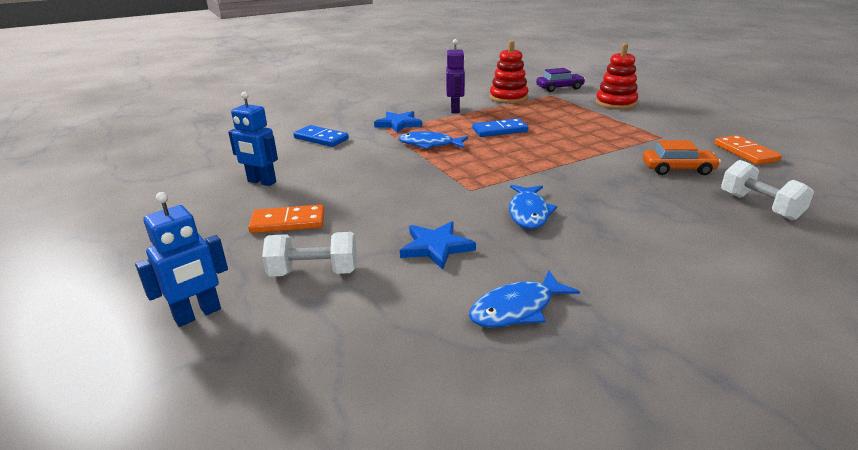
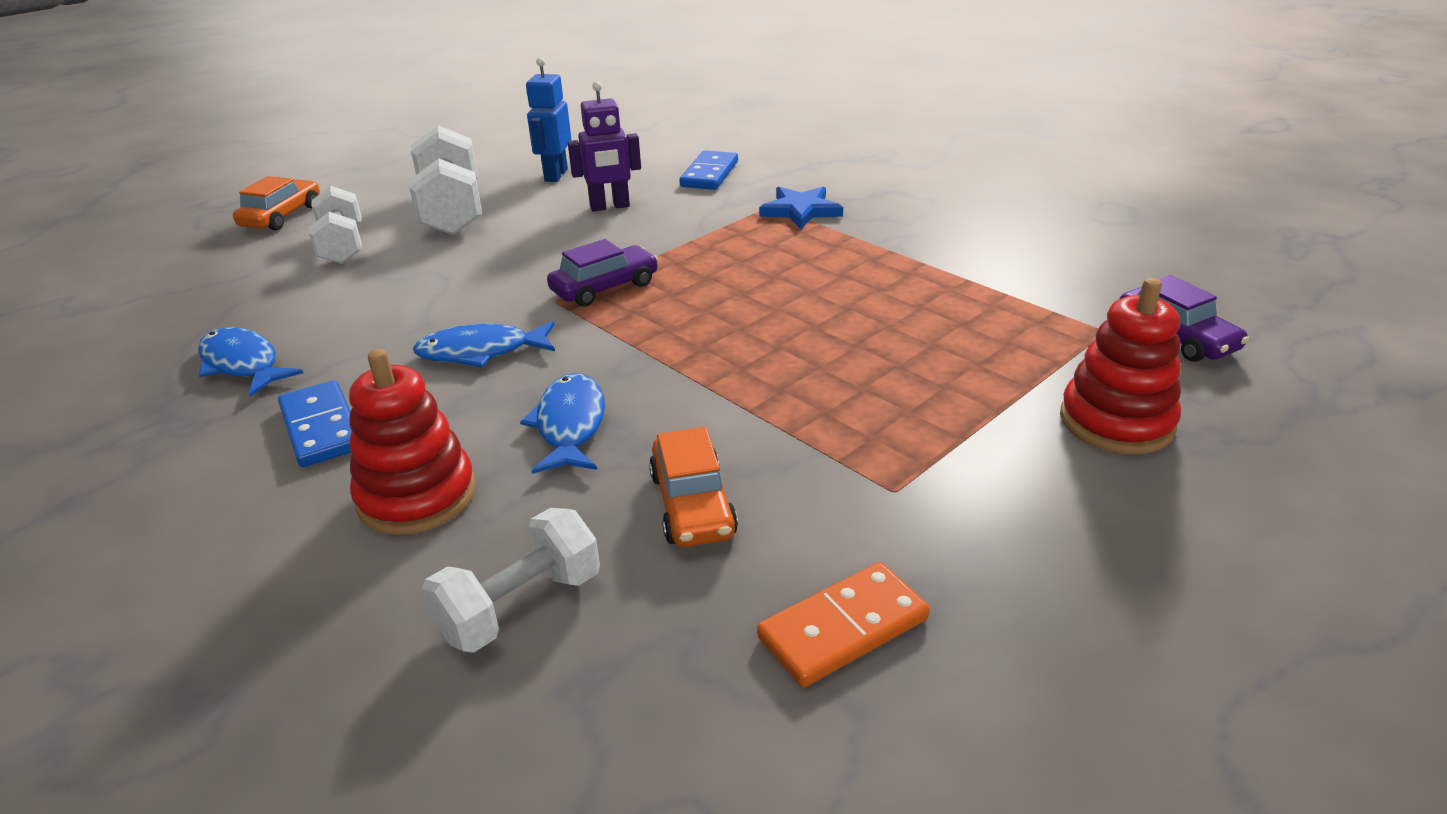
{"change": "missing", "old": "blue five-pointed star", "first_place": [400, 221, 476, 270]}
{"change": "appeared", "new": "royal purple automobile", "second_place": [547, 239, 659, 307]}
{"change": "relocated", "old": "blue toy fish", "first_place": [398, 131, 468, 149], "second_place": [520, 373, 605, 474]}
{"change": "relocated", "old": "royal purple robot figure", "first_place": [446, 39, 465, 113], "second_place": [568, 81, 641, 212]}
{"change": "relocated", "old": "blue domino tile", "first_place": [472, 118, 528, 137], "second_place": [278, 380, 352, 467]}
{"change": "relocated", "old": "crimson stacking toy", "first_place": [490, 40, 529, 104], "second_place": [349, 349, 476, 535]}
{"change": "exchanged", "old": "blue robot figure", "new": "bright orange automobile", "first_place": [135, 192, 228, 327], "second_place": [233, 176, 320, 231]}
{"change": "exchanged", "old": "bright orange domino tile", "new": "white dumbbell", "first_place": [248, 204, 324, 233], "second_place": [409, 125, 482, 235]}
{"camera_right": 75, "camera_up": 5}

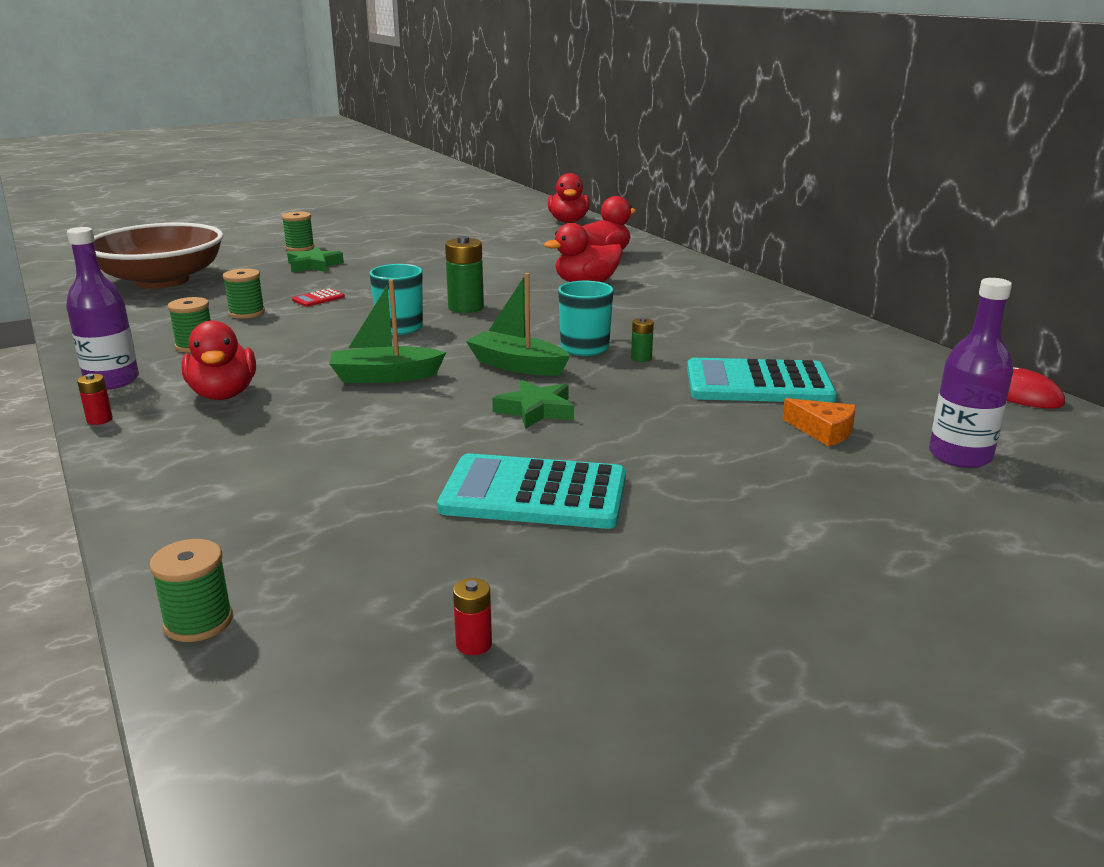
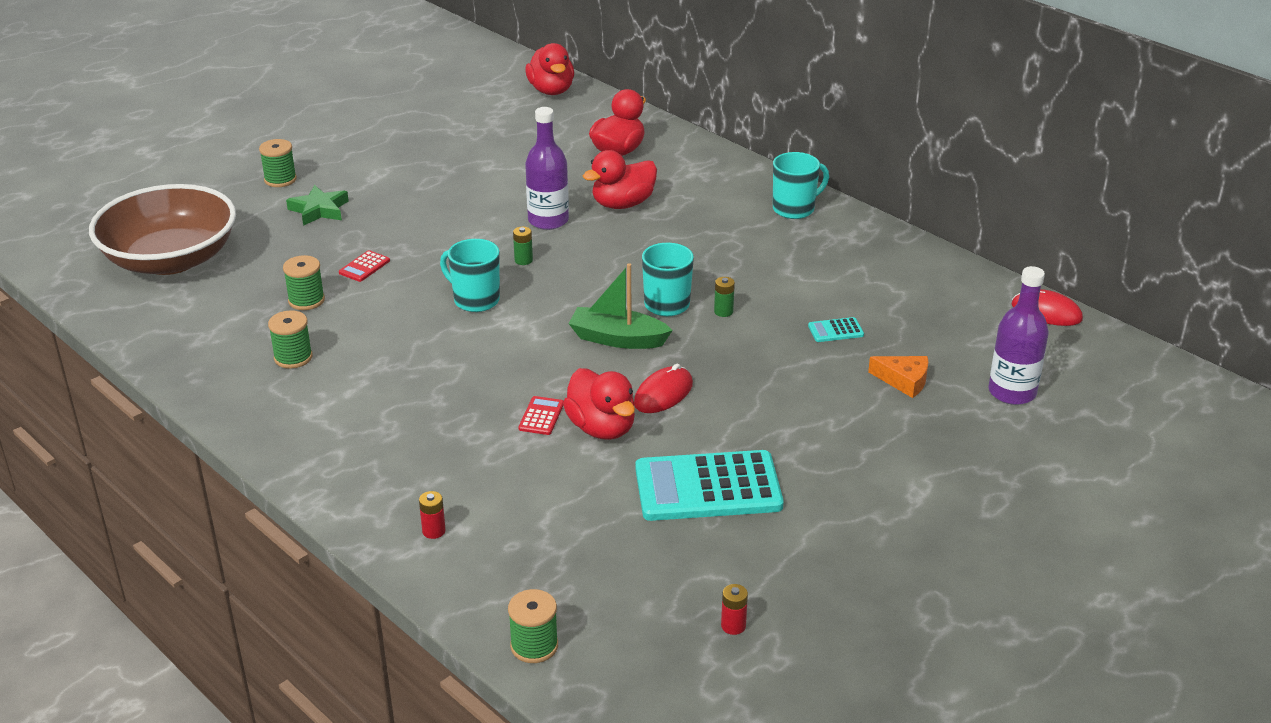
{"change": "missing", "old": "green boat", "first_place": [329, 279, 446, 383]}
{"change": "appeared", "new": "crimson adding machine", "second_place": [518, 396, 564, 435]}
{"change": "appeared", "new": "teal mug", "second_place": [773, 152, 829, 219]}
{"change": "relocated", "old": "royal purple bottle", "first_place": [66, 227, 139, 390], "second_place": [525, 107, 569, 230]}
{"change": "relocated", "old": "crimson power cell", "first_place": [77, 374, 113, 425], "second_place": [419, 491, 446, 539]}
{"change": "relocated", "old": "crimson rubber duck", "first_place": [182, 320, 256, 400], "second_place": [563, 368, 635, 440]}
{"change": "exchanged", "old": "green five-pointed star", "new": "crimson mouse", "first_place": [492, 380, 574, 429], "second_place": [634, 364, 693, 413]}
{"change": "size", "old": "green power cell", "first_place": [445, 236, 484, 313], "second_place": [513, 227, 533, 265], "factor": 0.51}
{"change": "size", "old": "teal adding machine", "first_place": [687, 358, 837, 403], "second_place": [808, 317, 864, 342], "factor": 0.41}
{"camera_right": -15, "camera_up": 10}

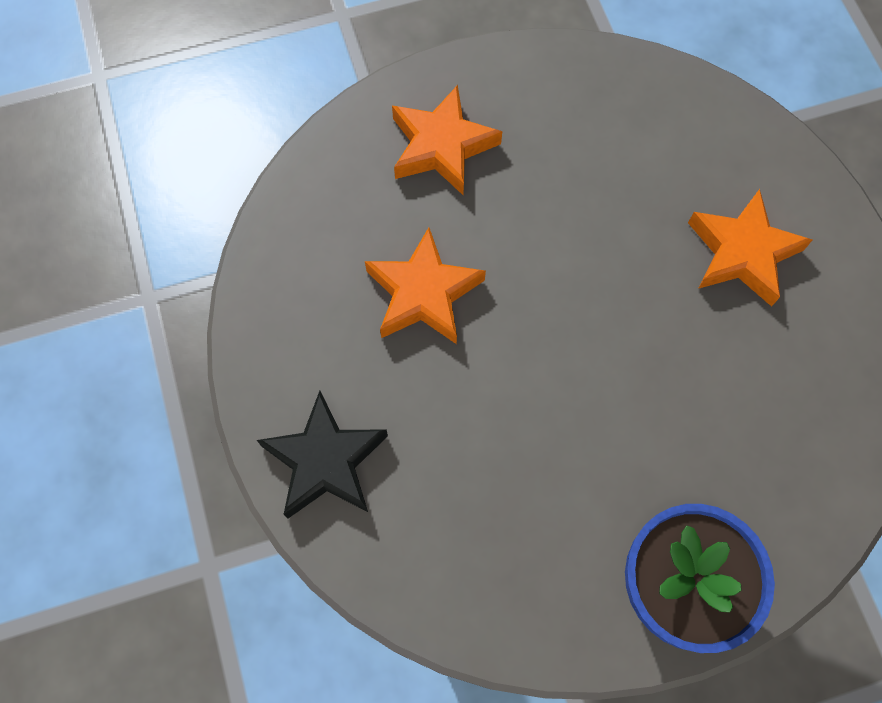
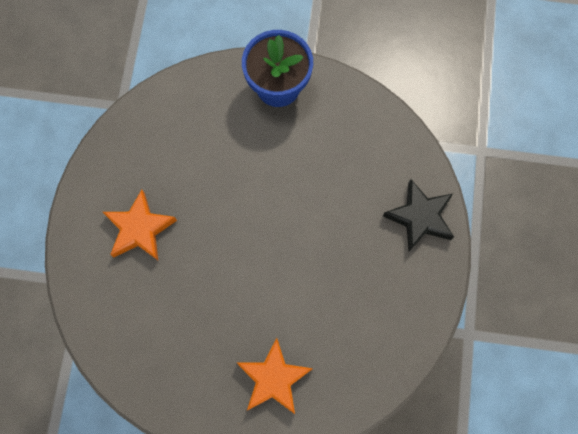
{"change": "missing", "old": "bright orange five-pointed star", "first_place": [365, 227, 486, 344]}
{"camera_right": -155, "camera_up": 5}

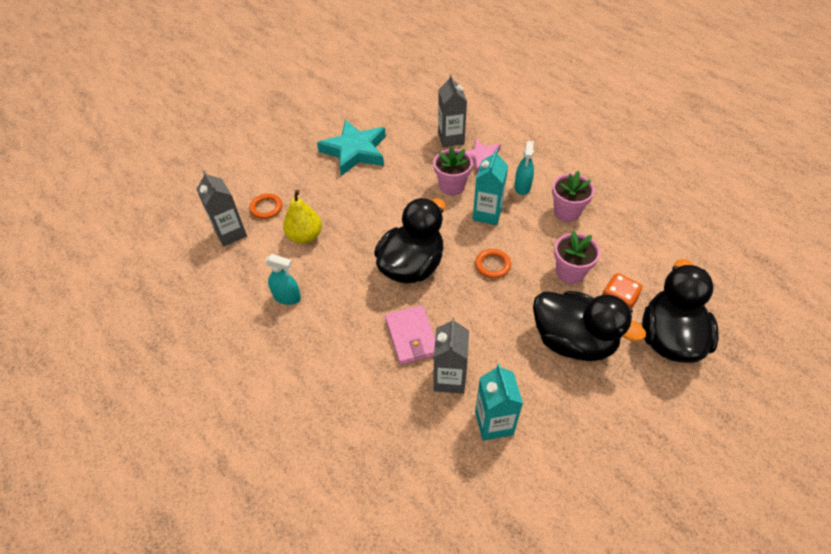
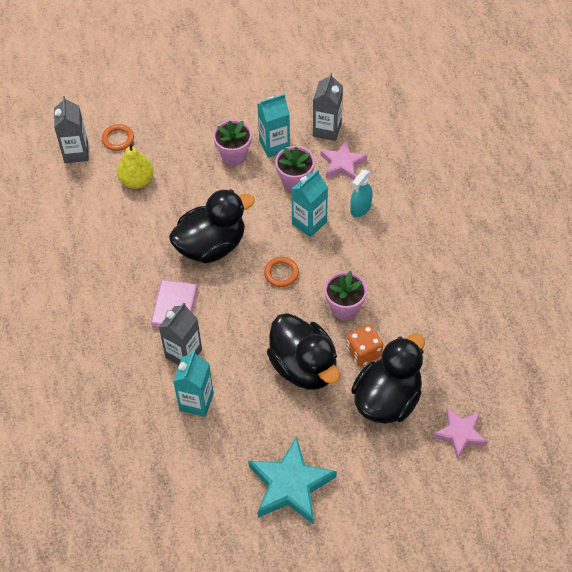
{"change": "missing", "old": "teal sprayer", "first_place": [265, 254, 301, 305]}
{"change": "appeared", "new": "teal carton", "second_place": [257, 94, 290, 158]}
{"change": "appeared", "new": "rose-pink five-pointed star", "second_place": [433, 407, 488, 460]}
{"change": "relocated", "old": "teal five-pointed star", "first_place": [317, 120, 386, 176], "second_place": [248, 437, 337, 524]}
{"change": "relocated", "old": "rose-pink potted plant", "first_place": [552, 171, 594, 222], "second_place": [213, 120, 252, 166]}
{"camera_right": 25, "camera_up": 5}

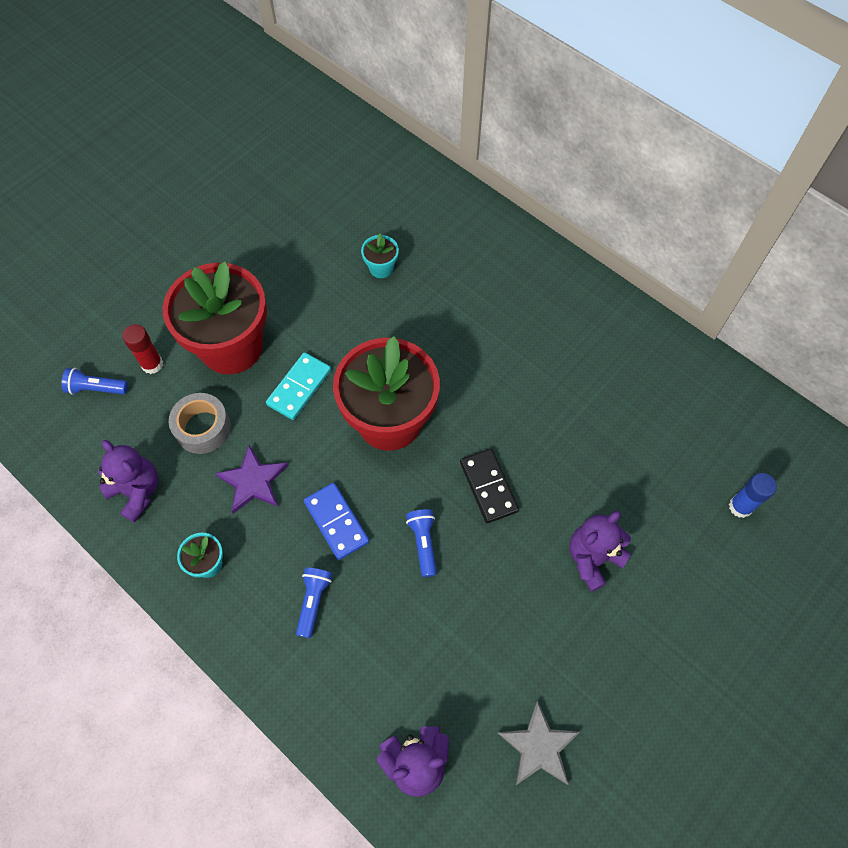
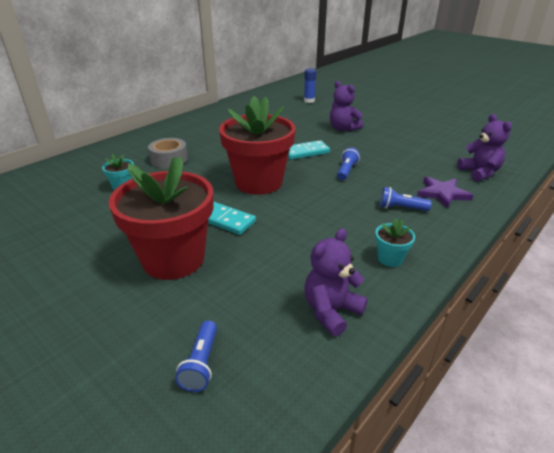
{"change": "missing", "old": "crimson stick of glue", "first_place": [122, 324, 163, 374]}
{"change": "missing", "old": "blue domino tile", "first_place": [304, 483, 369, 560]}
{"change": "missing", "old": "gray five-pointed star", "first_place": [498, 701, 580, 785]}
{"change": "relocated", "old": "gray sticky tape", "first_place": [169, 393, 231, 454], "second_place": [148, 138, 188, 168]}
{"change": "relocated", "old": "royal purple five-pointed star", "first_place": [215, 445, 288, 514], "second_place": [417, 176, 474, 209]}
{"change": "colour", "old": "black domino tile", "new": "teal domino tile", "first_place": [460, 449, 519, 523], "second_place": [288, 140, 330, 160]}
{"change": "spun", "old": "blue torch", "first_place": [406, 509, 437, 577], "second_place": [337, 147, 360, 180], "degrees": 120}
{"camera_right": -90, "camera_up": -30}

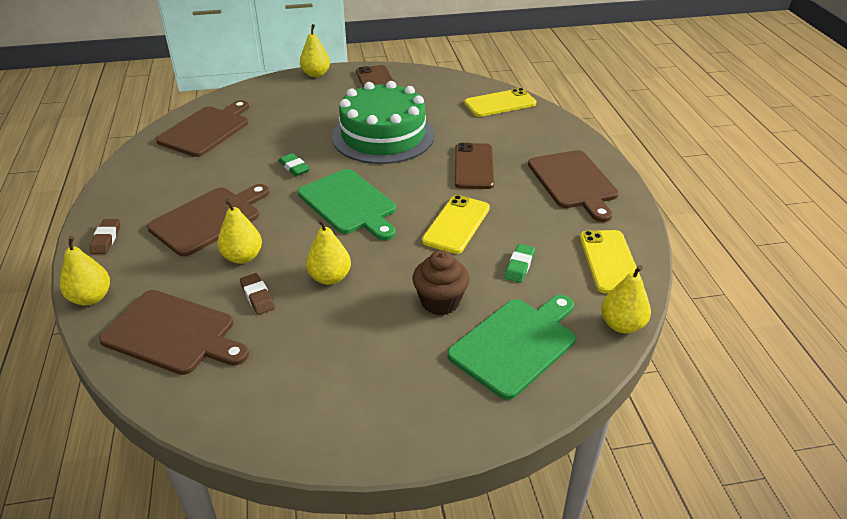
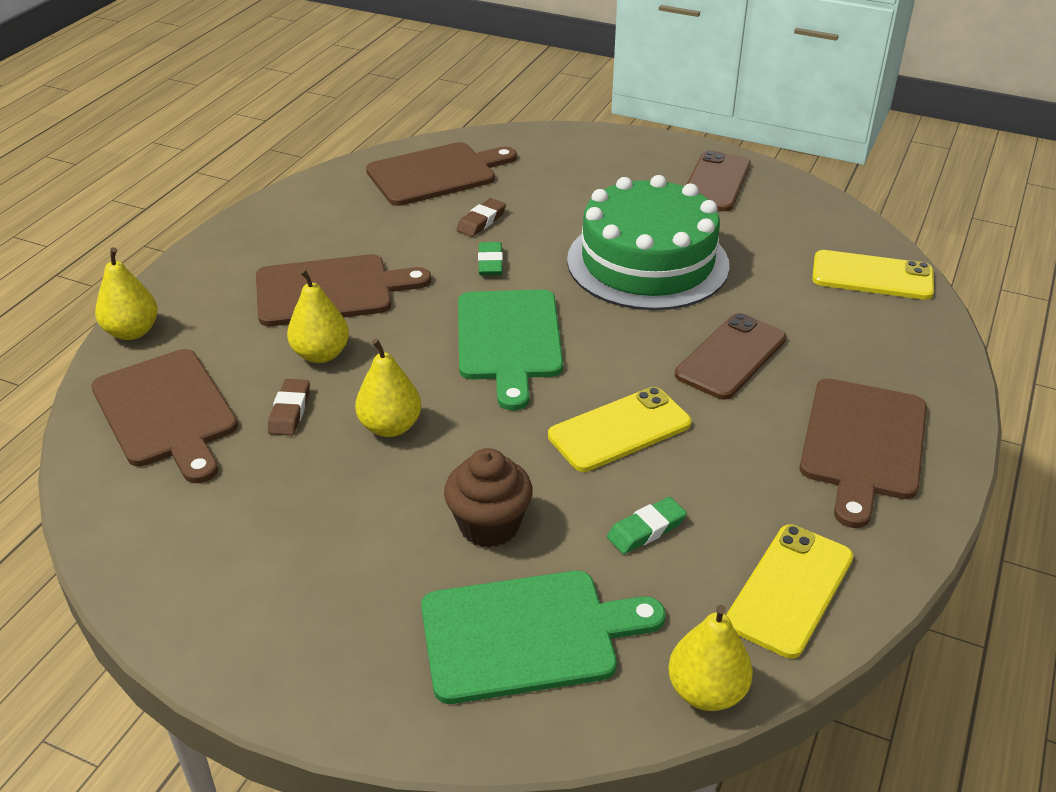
{"change": "missing", "old": "golden pear fruit", "first_place": [300, 24, 330, 77]}
{"change": "relocated", "old": "brown gum eraser", "first_place": [89, 219, 120, 254], "second_place": [456, 198, 506, 237]}
{"camera_right": 35, "camera_up": 0}

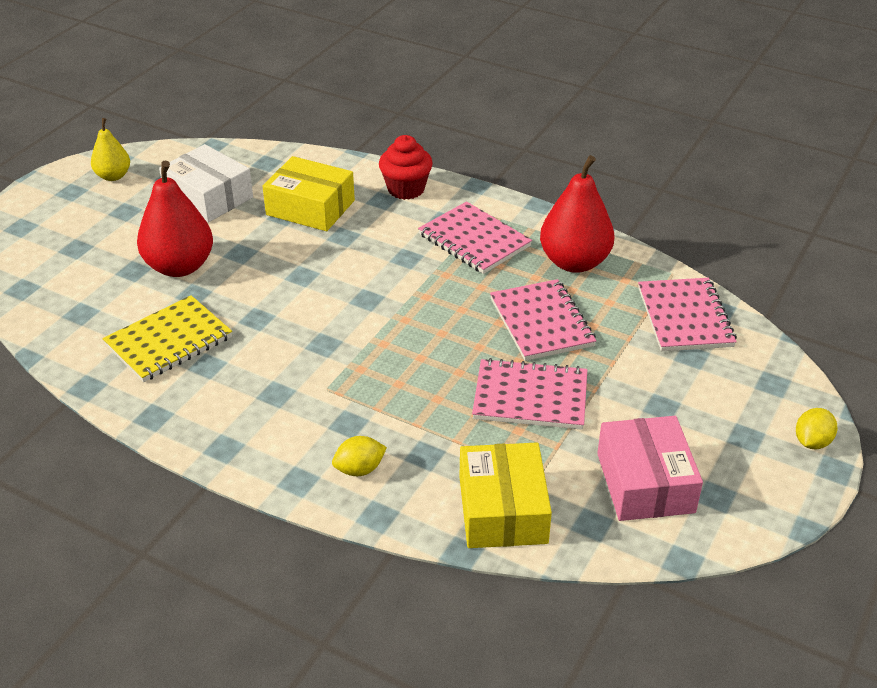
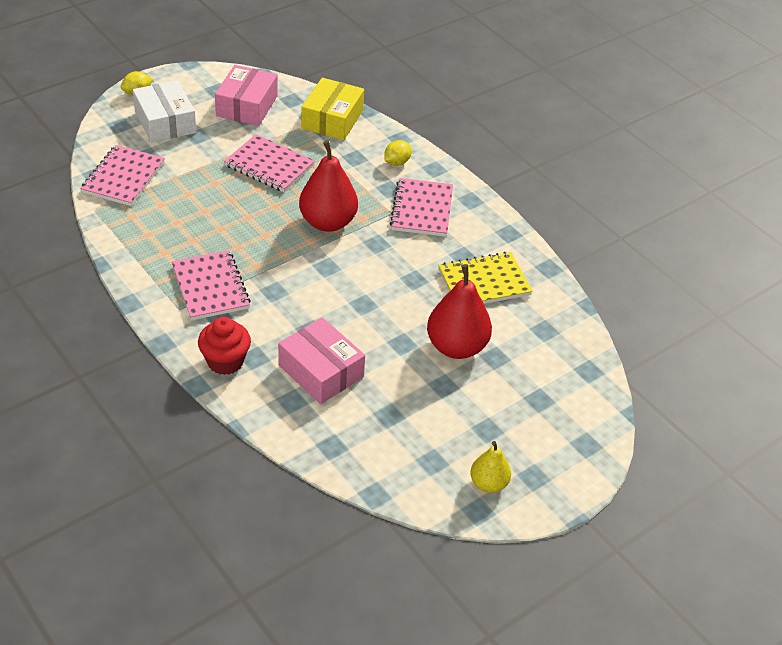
{"change": "relocated", "old": "white box", "first_place": [159, 144, 253, 222], "second_place": [133, 80, 196, 143]}
{"change": "relocated", "old": "rose-pink notepad", "first_place": [490, 279, 596, 361], "second_place": [390, 178, 453, 237]}
{"change": "relocated", "old": "crimson pear fruit", "first_place": [540, 155, 614, 273], "second_place": [299, 141, 358, 232]}
{"change": "colour", "old": "golden box", "new": "rose-pink box", "first_place": [262, 156, 355, 231], "second_place": [278, 317, 365, 404]}
{"change": "spun", "old": "golden lemon", "first_place": [332, 436, 387, 476], "second_place": [384, 140, 412, 166], "degrees": -45}
{"camera_right": -160, "camera_up": 5}

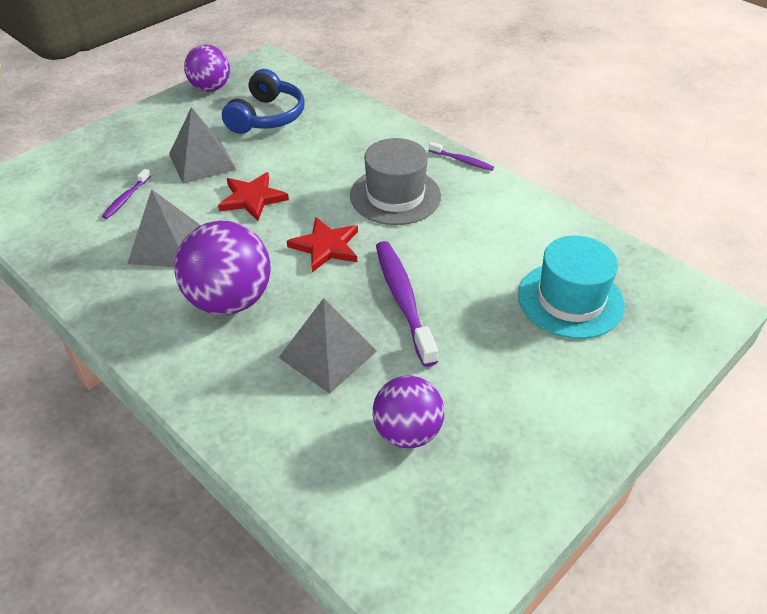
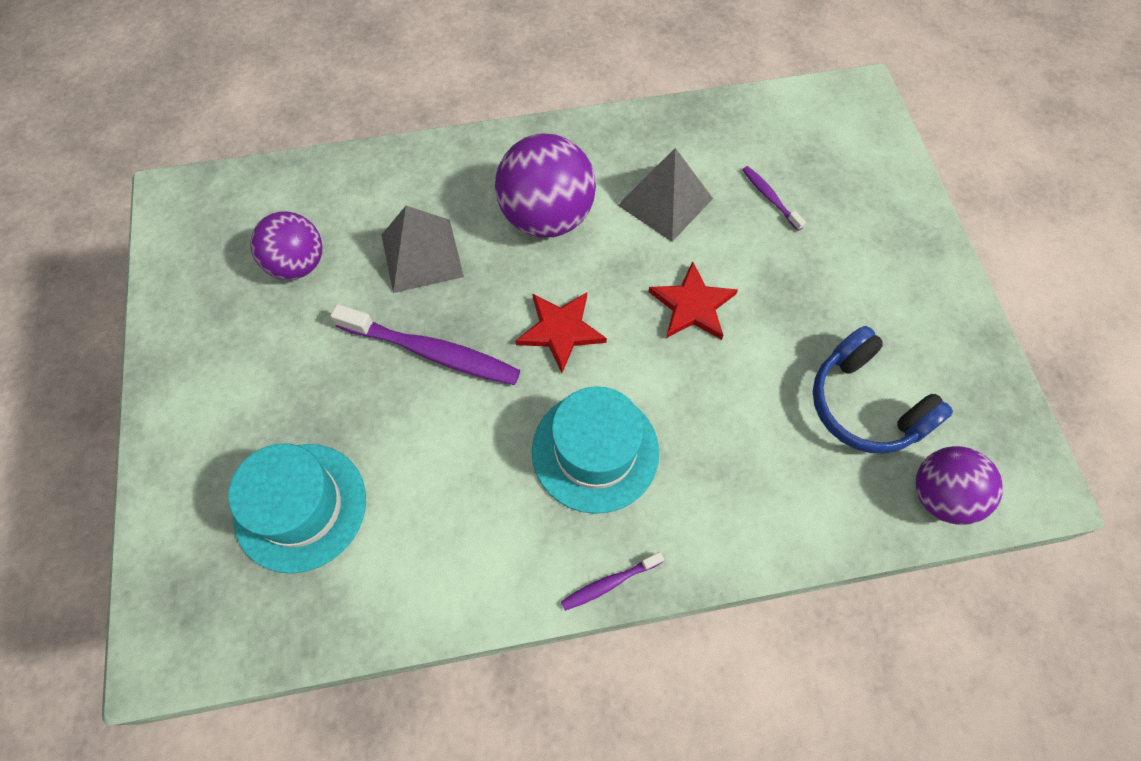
{"change": "missing", "old": "gray pyramid", "first_place": [169, 107, 236, 184]}
{"change": "relocated", "old": "royal purple ball", "first_place": [184, 45, 230, 91], "second_place": [916, 446, 1003, 525]}
{"change": "colour", "old": "gray hat", "new": "teal hat", "first_place": [350, 138, 441, 225], "second_place": [532, 386, 659, 514]}
{"camera_right": 125, "camera_up": 20}

